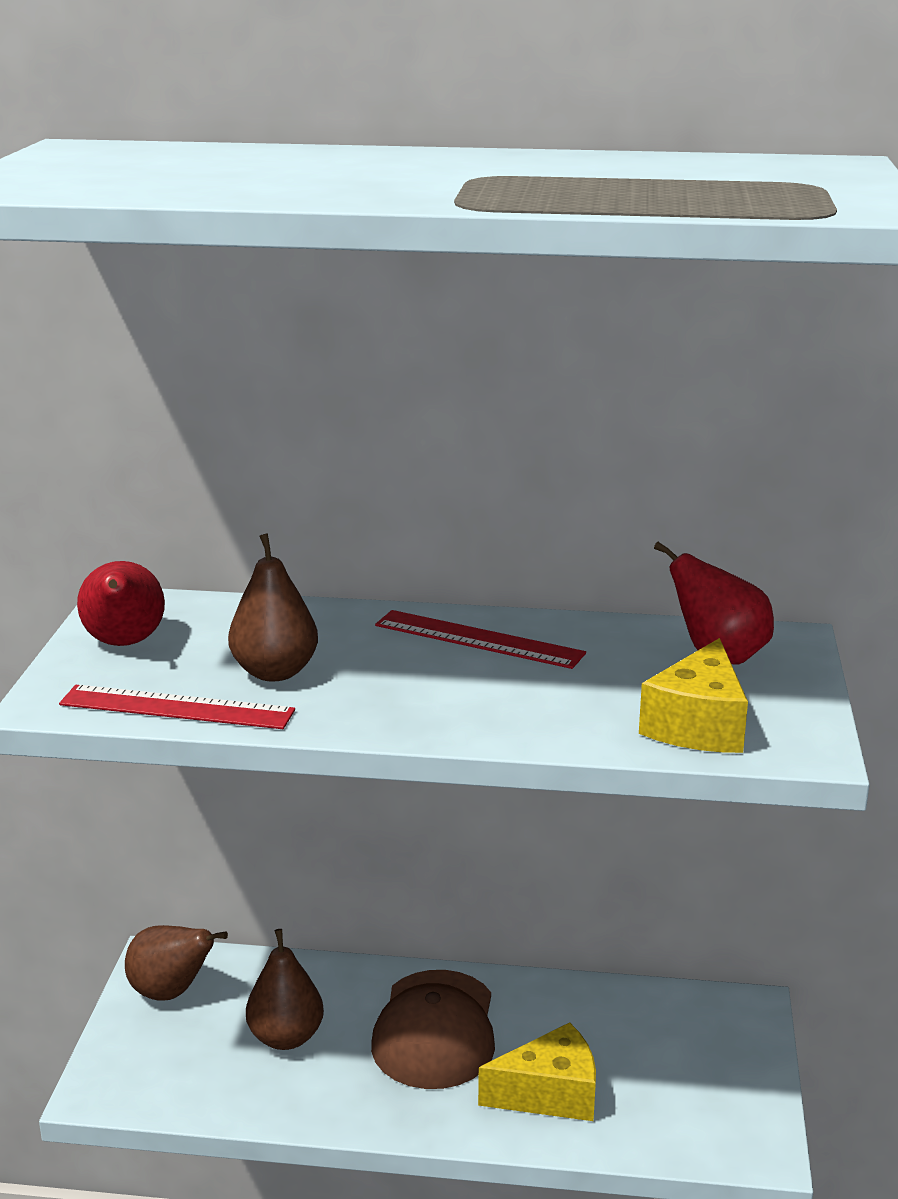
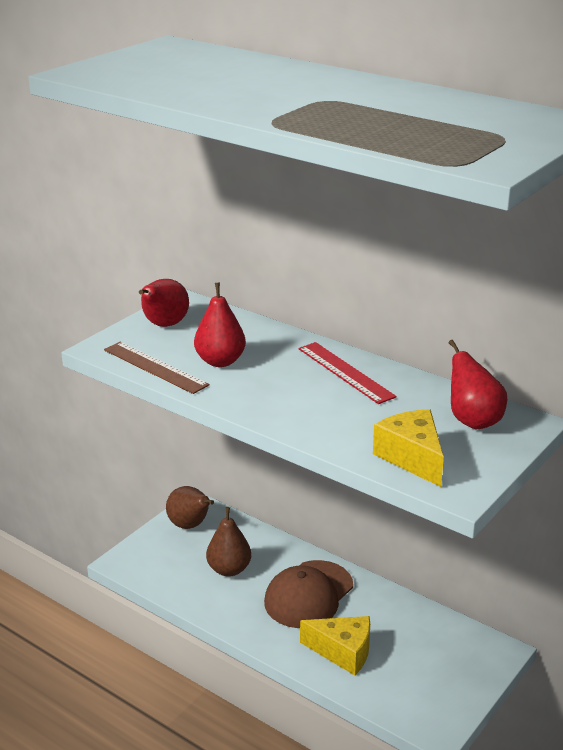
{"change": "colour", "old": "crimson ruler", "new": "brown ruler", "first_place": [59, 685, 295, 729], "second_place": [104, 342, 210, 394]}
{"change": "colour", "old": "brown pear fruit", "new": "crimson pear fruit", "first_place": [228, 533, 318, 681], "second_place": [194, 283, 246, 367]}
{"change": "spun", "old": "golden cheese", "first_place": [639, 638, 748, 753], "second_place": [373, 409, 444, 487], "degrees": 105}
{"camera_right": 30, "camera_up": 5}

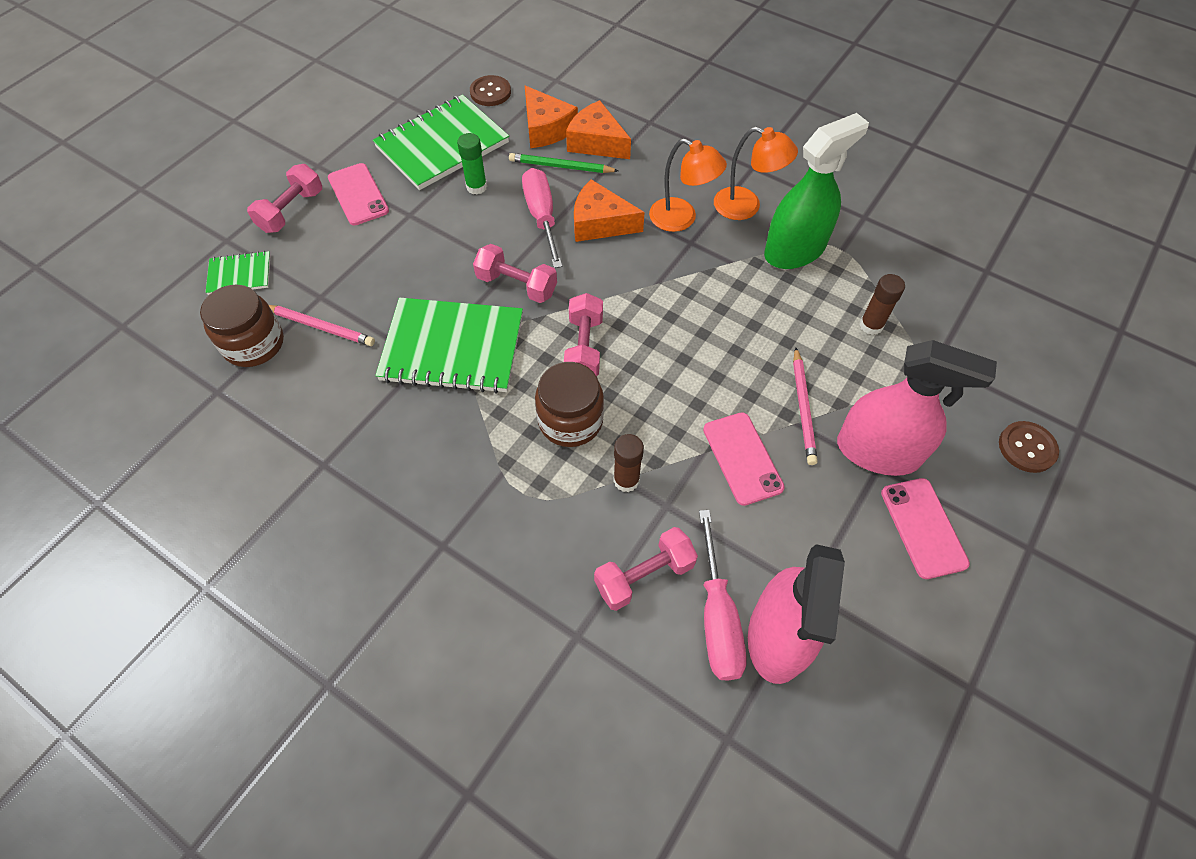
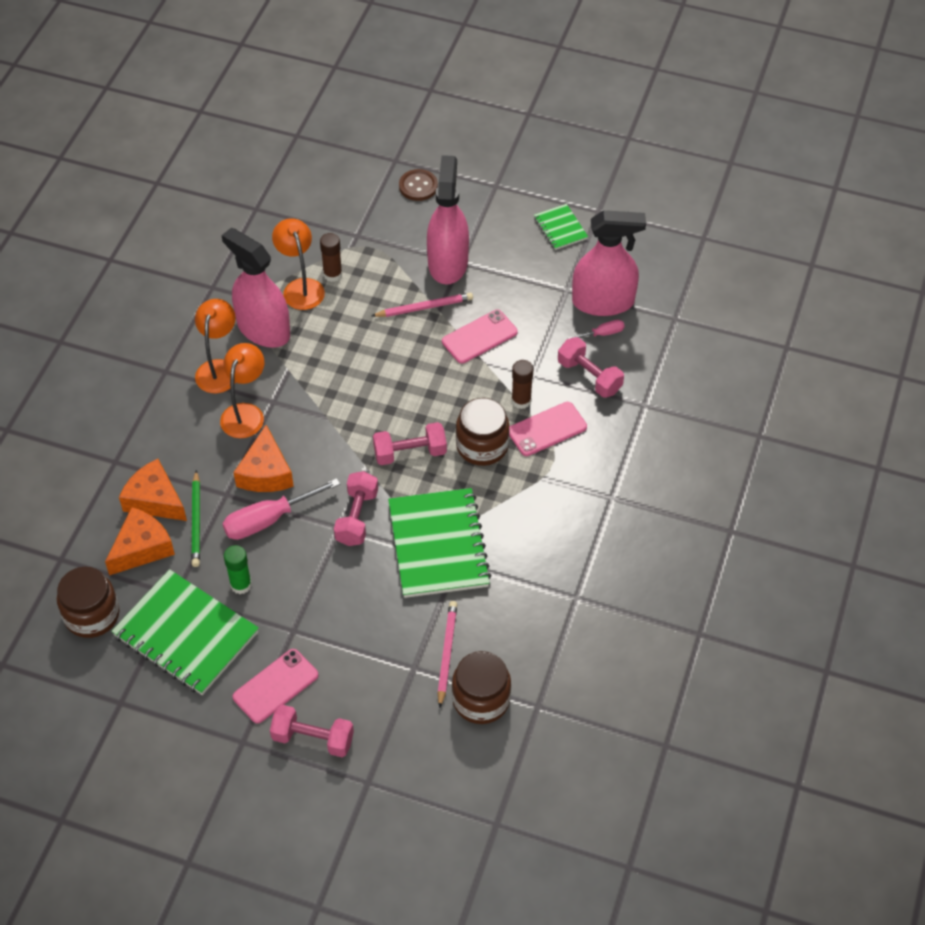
{"change": "appeared", "new": "bright orange desk lamp", "second_place": [272, 218, 325, 310]}
{"change": "relocated", "old": "green notepad", "first_place": [205, 251, 270, 295], "second_place": [534, 204, 588, 250]}
{"change": "relocated", "old": "rose-pink mobile phone", "first_place": [881, 478, 970, 579], "second_place": [509, 402, 587, 456]}
{"change": "exchanged", "old": "brown shirt button", "new": "brown jam jar", "first_place": [470, 75, 511, 106], "second_place": [57, 567, 119, 638]}
{"change": "colour", "old": "green sprayer", "new": "rose-pink sprayer", "first_place": [764, 113, 869, 269], "second_place": [222, 228, 290, 348]}
{"change": "spun", "old": "bright orange cheese", "first_place": [566, 100, 631, 159], "second_place": [119, 459, 187, 521], "degrees": 105}
{"change": "size", "old": "rose-pink flat screwdriver", "first_place": [699, 510, 747, 680], "second_place": [568, 320, 625, 339], "factor": 0.51}
{"camera_right": -105, "camera_up": -5}

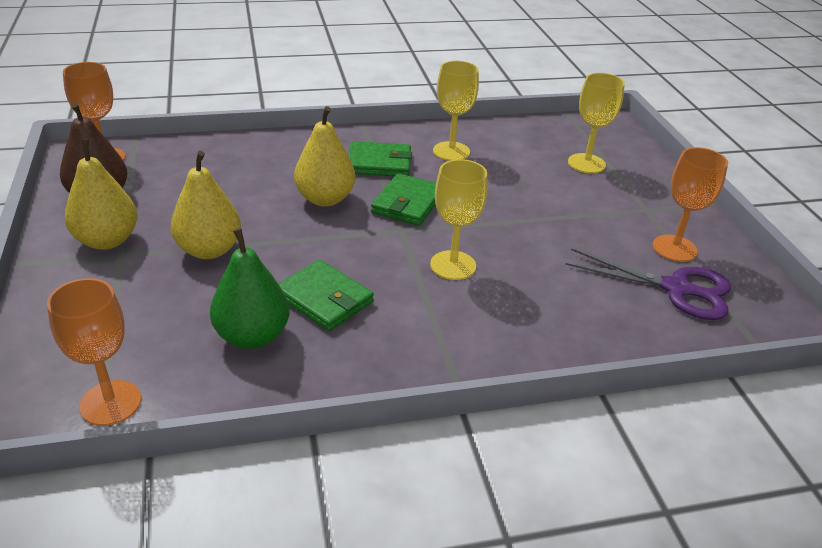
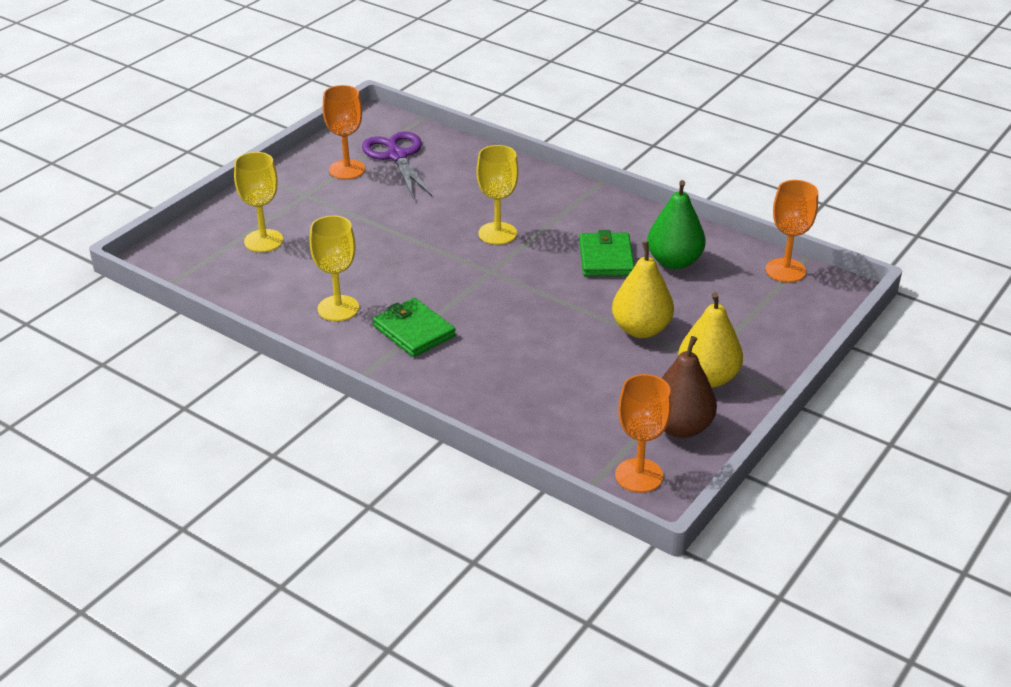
{"change": "missing", "old": "golden pear fruit", "first_place": [294, 106, 356, 207]}
{"change": "missing", "old": "green wallet", "first_place": [371, 173, 436, 226]}
{"camera_right": -130, "camera_up": 0}

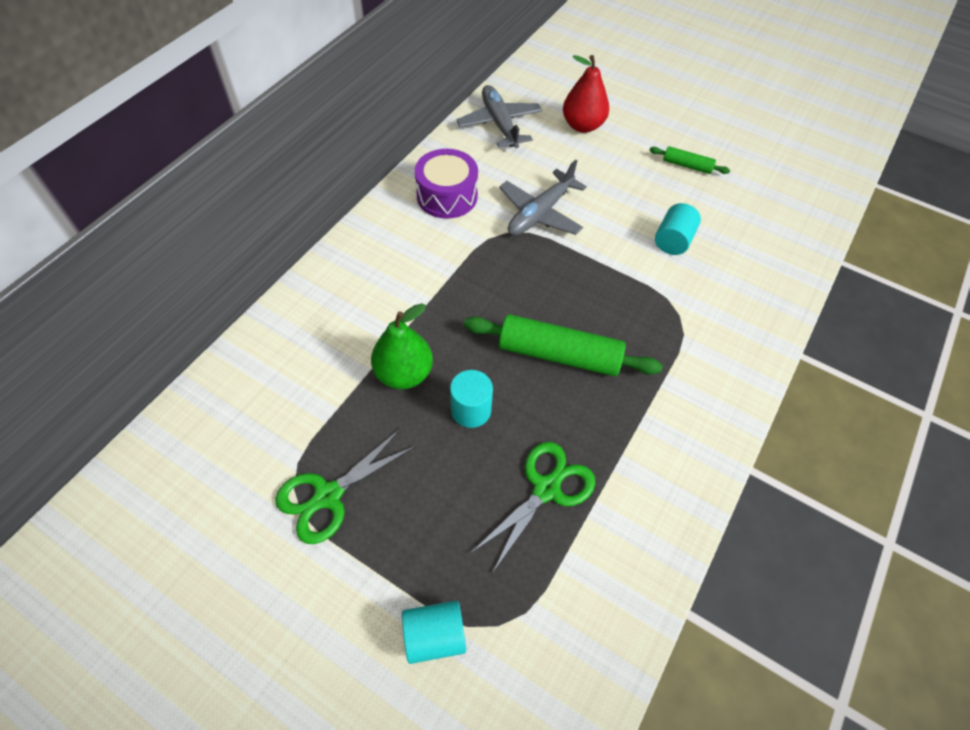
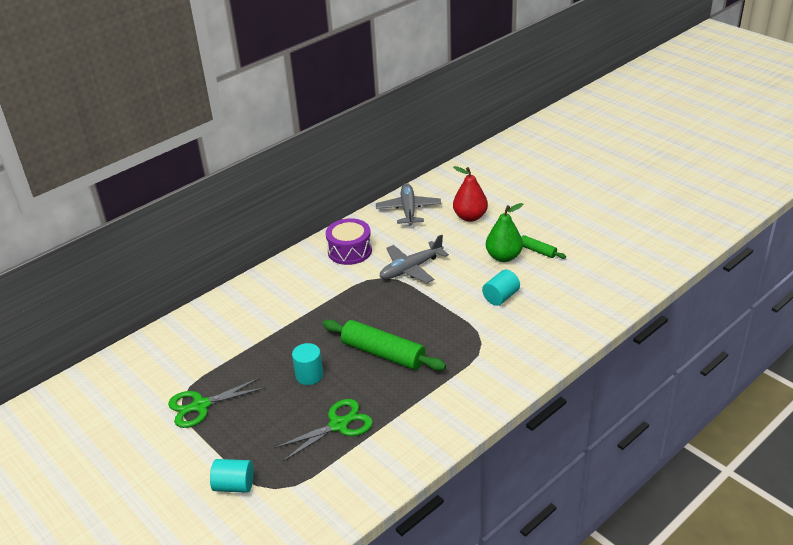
{"change": "relocated", "old": "green pear fruit", "first_place": [371, 303, 433, 389], "second_place": [486, 203, 523, 262]}
{"camera_right": 20, "camera_up": -20}

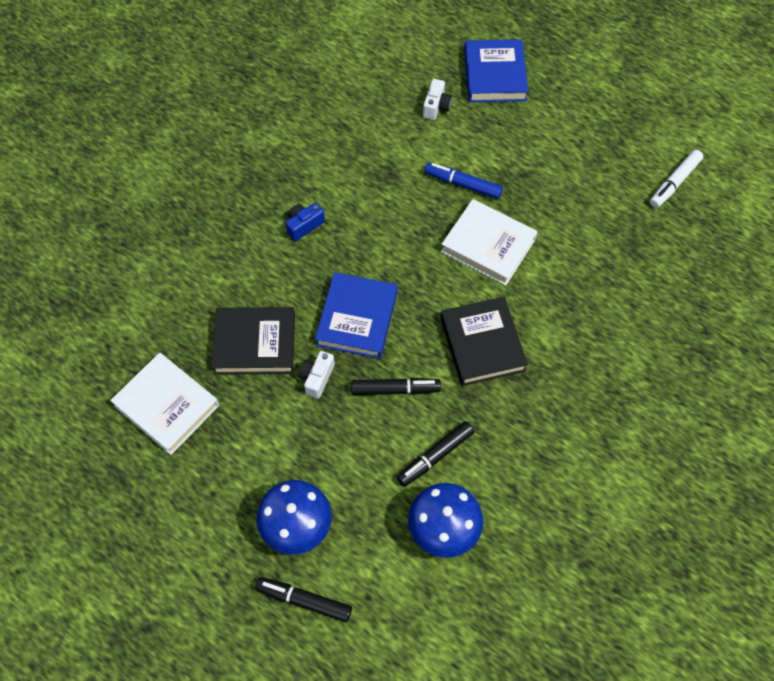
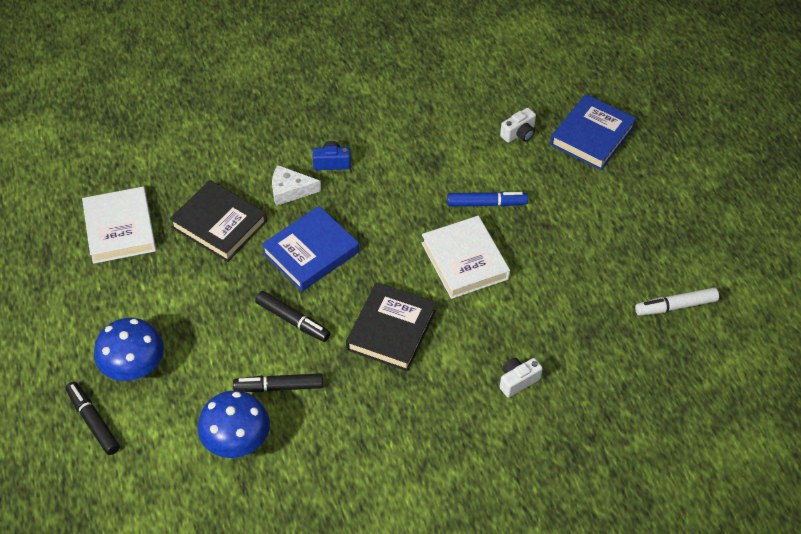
{"change": "appeared", "new": "white cheese", "second_place": [272, 165, 321, 206]}
{"change": "relocated", "old": "white compact camera", "first_place": [298, 351, 335, 398], "second_place": [500, 358, 543, 398]}
{"change": "spun", "old": "blue marker pen", "first_place": [425, 162, 503, 199], "second_place": [447, 191, 528, 207], "degrees": 120}
{"camera_right": 35, "camera_up": -10}

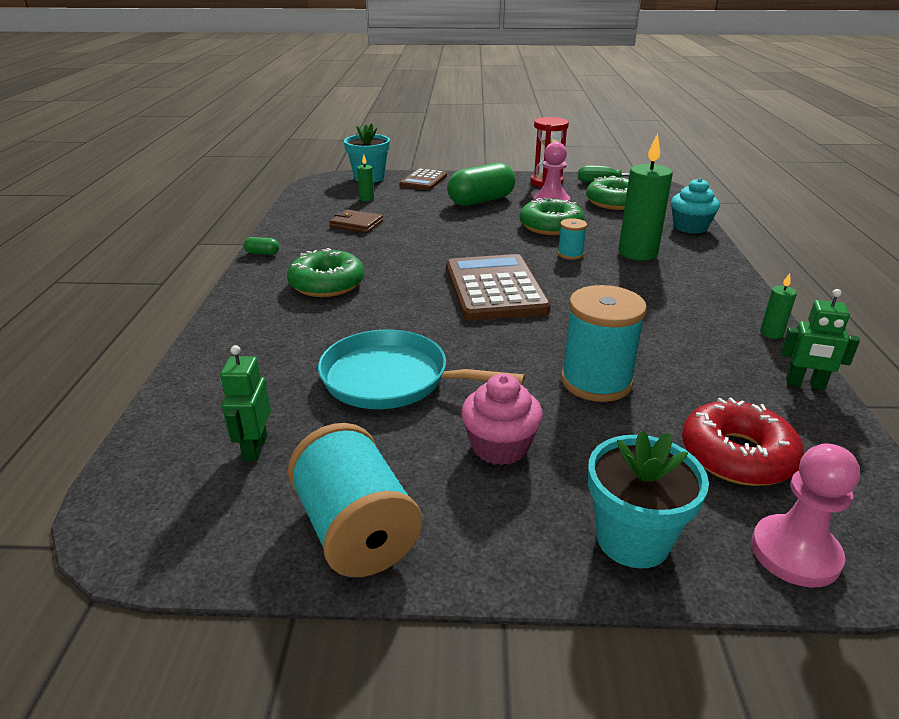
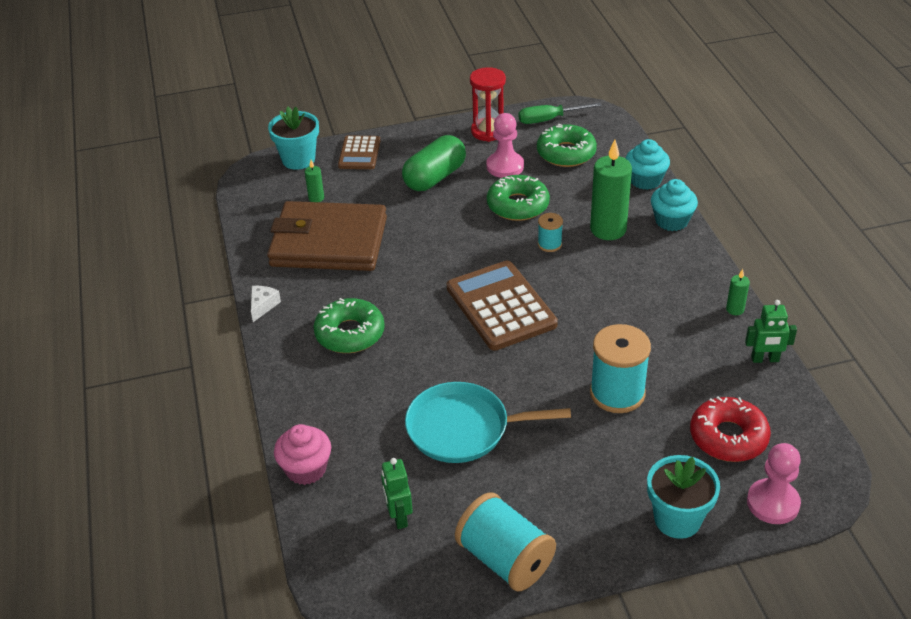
{"change": "appeared", "new": "teal cupcake", "second_place": [651, 179, 698, 231]}
{"change": "relocated", "old": "rose-pink cupcake", "first_place": [461, 374, 543, 465], "second_place": [274, 424, 331, 485]}
{"change": "exchanged", "old": "green capsule", "new": "white cheese", "first_place": [244, 237, 279, 255], "second_place": [251, 286, 281, 322]}
{"change": "size", "old": "brown wallet", "first_place": [330, 209, 383, 233], "second_place": [267, 201, 387, 271], "factor": 2.43}
{"camera_right": -15, "camera_up": 10}

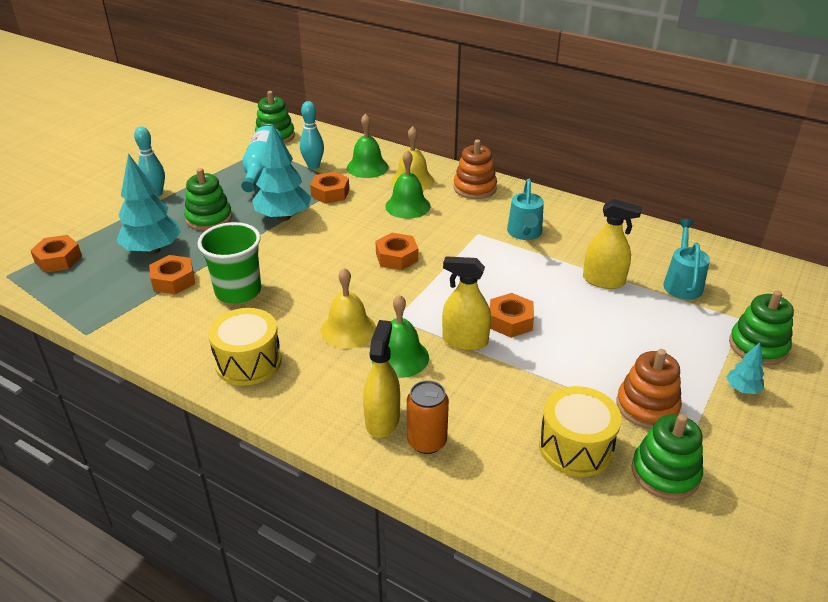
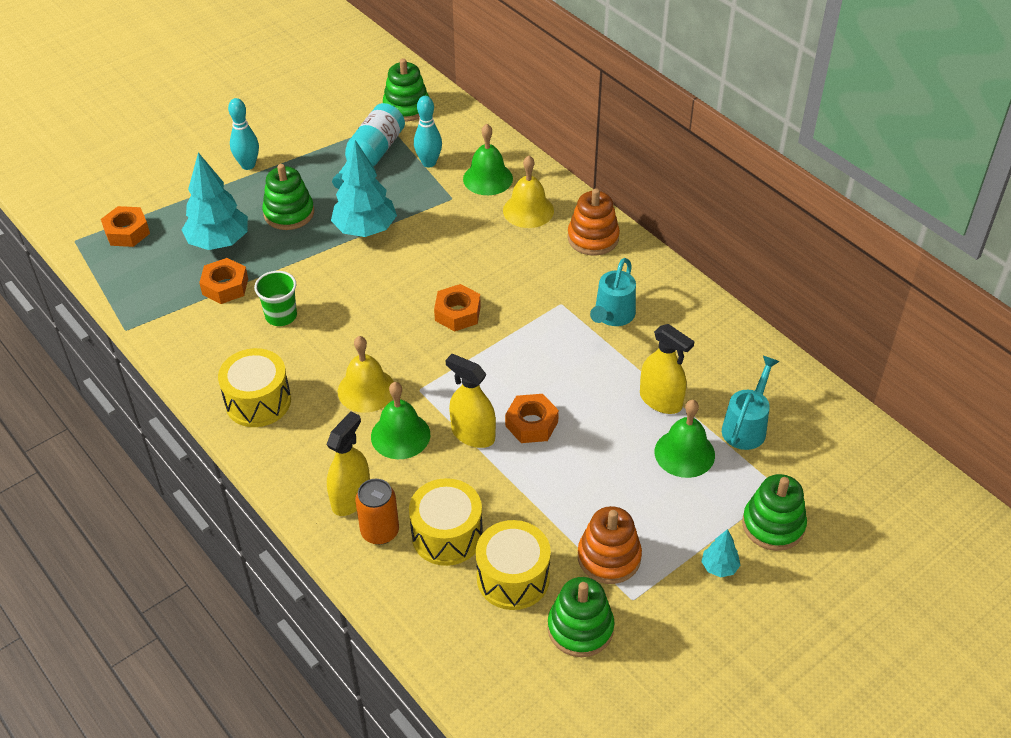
{"change": "missing", "old": "bright orange hexagon nut", "first_place": [310, 172, 349, 204]}
{"change": "appeared", "new": "golden snare drum", "second_place": [409, 478, 483, 566]}
{"change": "relocated", "old": "green school bell", "first_place": [385, 150, 430, 219], "second_place": [655, 400, 715, 478]}
{"change": "size", "old": "green cup", "first_place": [198, 222, 261, 304], "second_place": [254, 271, 297, 326], "factor": 0.66}
{"camera_right": 20, "camera_up": 10}

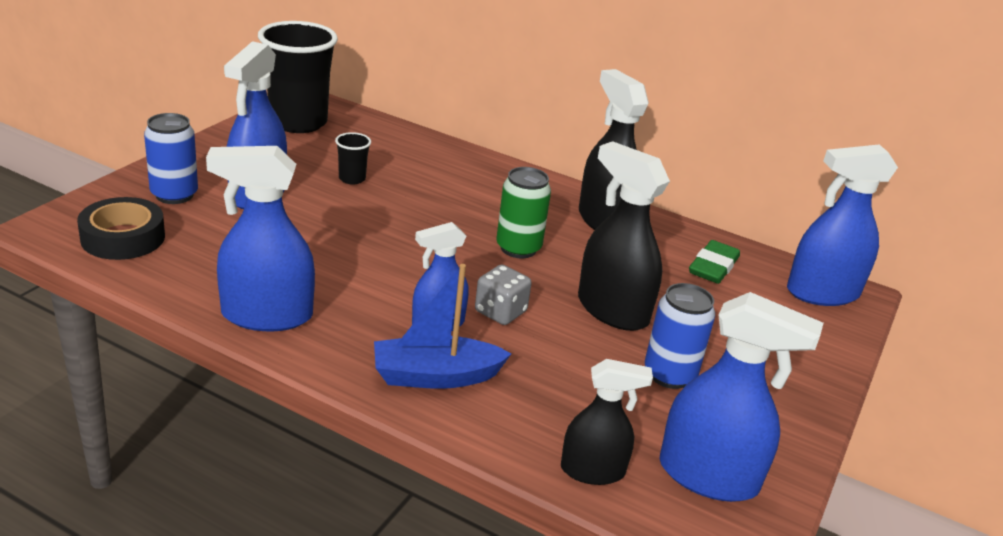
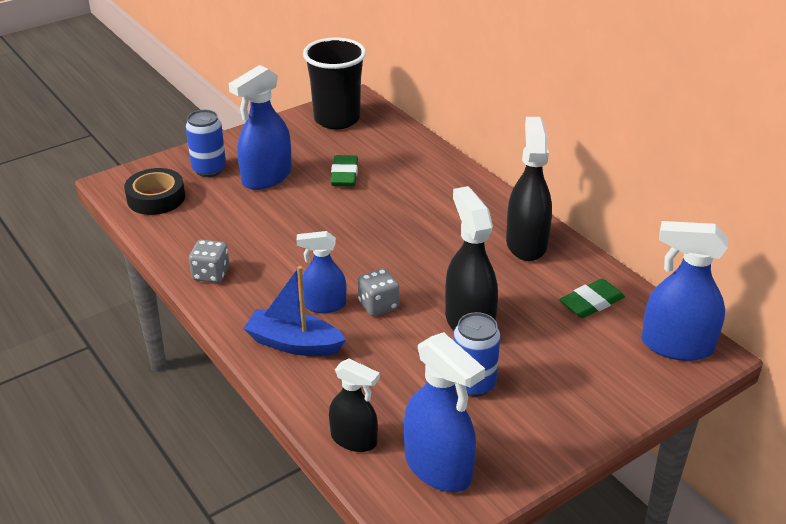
{"change": "missing", "old": "green soda can", "first_place": [496, 167, 551, 258]}
{"change": "exchanged", "old": "blue sprayer", "new": "gray die", "first_place": [206, 146, 315, 331], "second_place": [189, 239, 229, 283]}
{"change": "exchanged", "old": "black cup", "new": "green gum eraser", "first_place": [335, 132, 371, 185], "second_place": [330, 155, 358, 186]}
{"camera_right": 30, "camera_up": 5}

